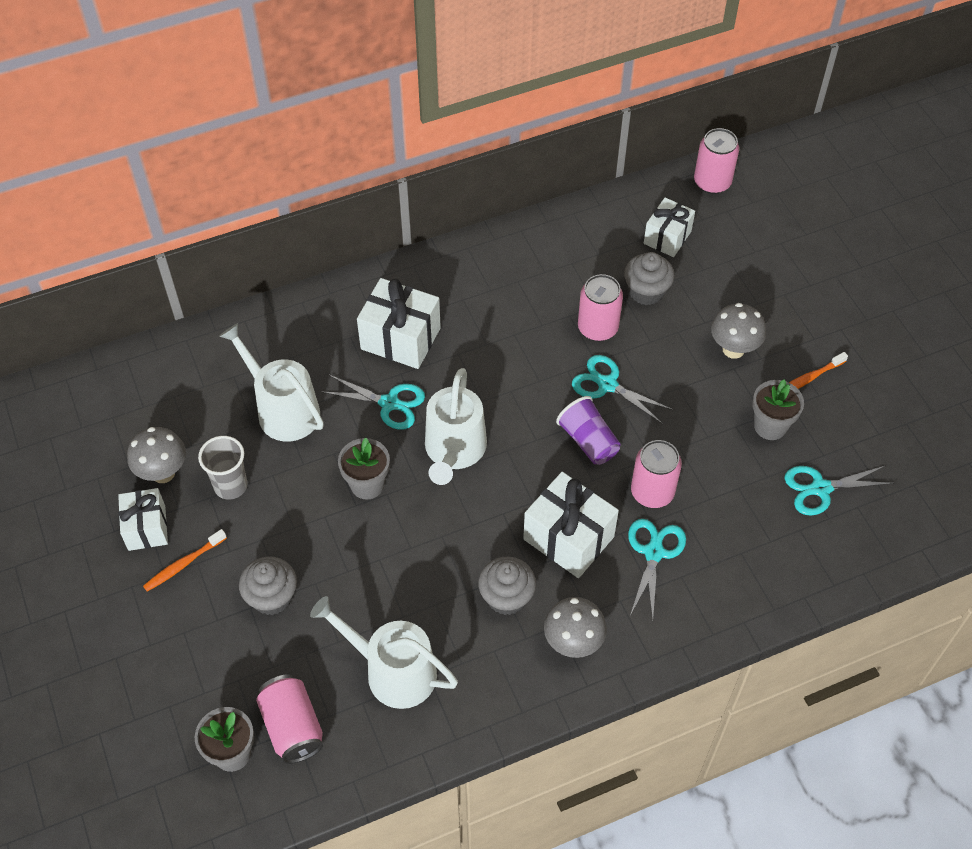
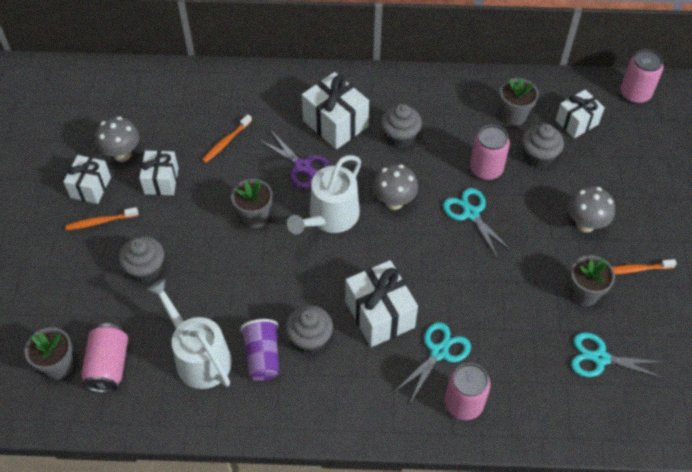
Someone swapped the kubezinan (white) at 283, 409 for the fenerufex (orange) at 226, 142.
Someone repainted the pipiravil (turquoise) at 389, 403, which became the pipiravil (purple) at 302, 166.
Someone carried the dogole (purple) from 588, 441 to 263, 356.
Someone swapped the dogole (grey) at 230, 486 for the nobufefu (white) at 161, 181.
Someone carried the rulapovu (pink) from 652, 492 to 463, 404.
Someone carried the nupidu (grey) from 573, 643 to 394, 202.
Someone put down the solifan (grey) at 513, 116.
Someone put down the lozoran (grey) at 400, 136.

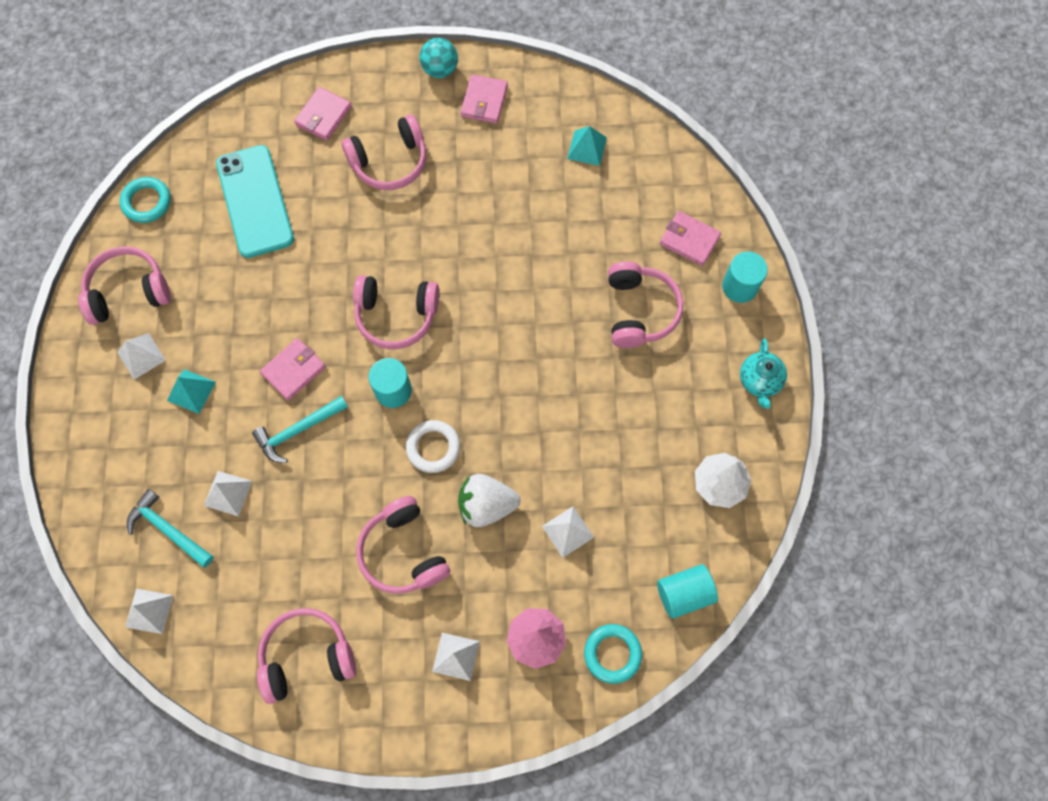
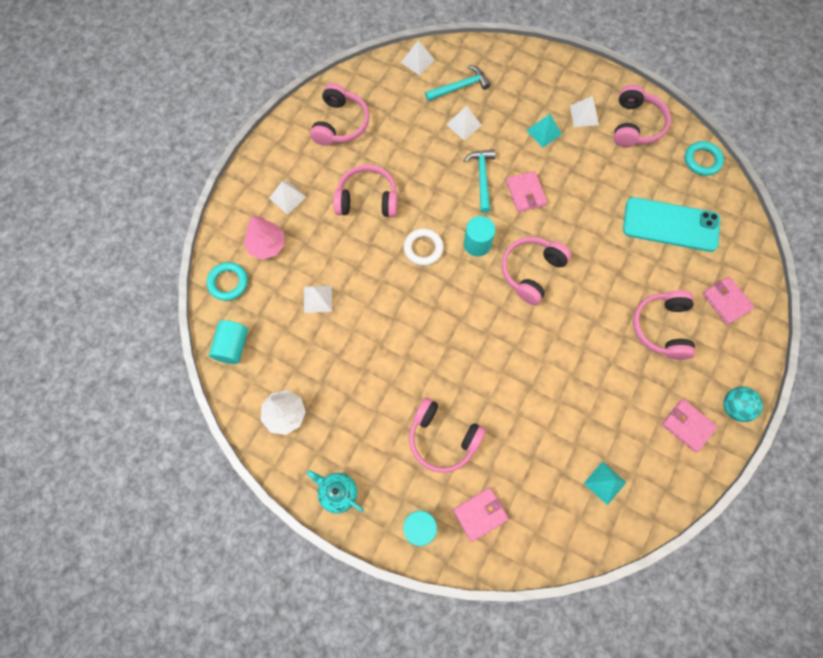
Someone took away the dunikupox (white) at 486, 505.

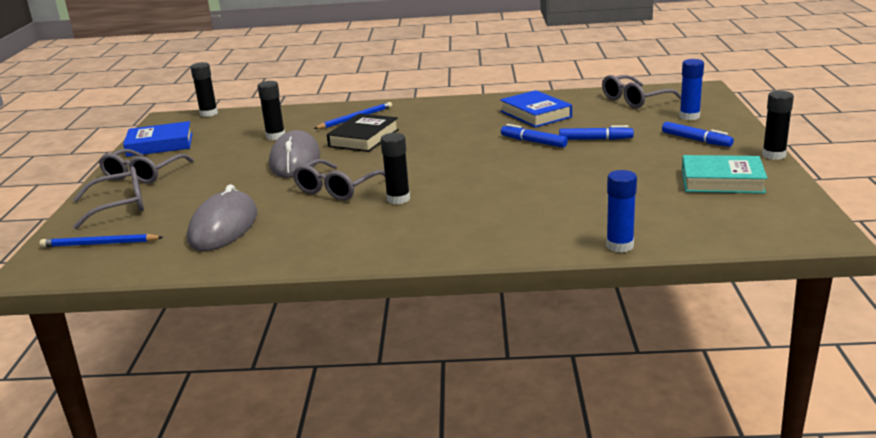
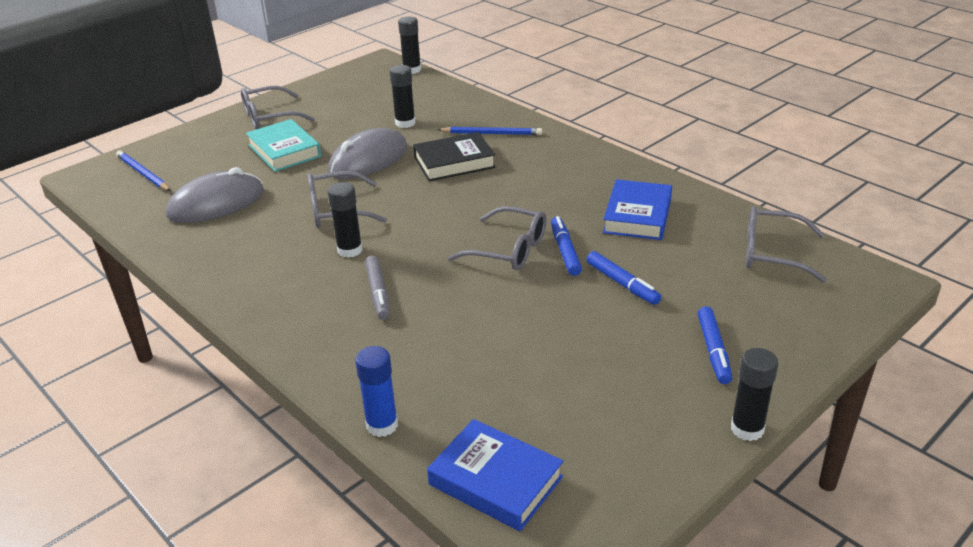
Someone took away the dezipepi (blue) at 689, 116.
Someone carried the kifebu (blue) from 160, 144 to 495, 481.
Someone carried the kifebu (turquoise) from 722, 181 to 284, 151.
Someone carried the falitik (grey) from 119, 206 to 508, 250.
Someone put down the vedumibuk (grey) at 378, 293.

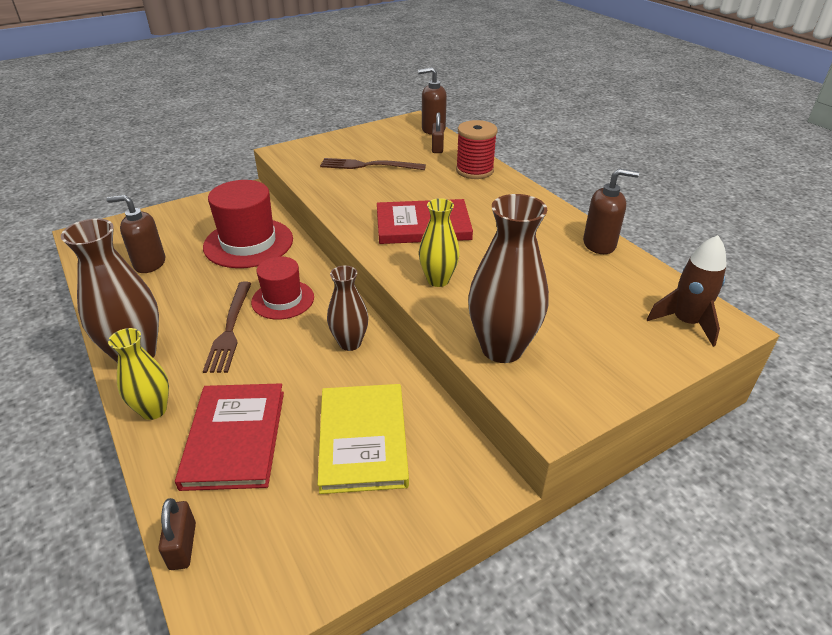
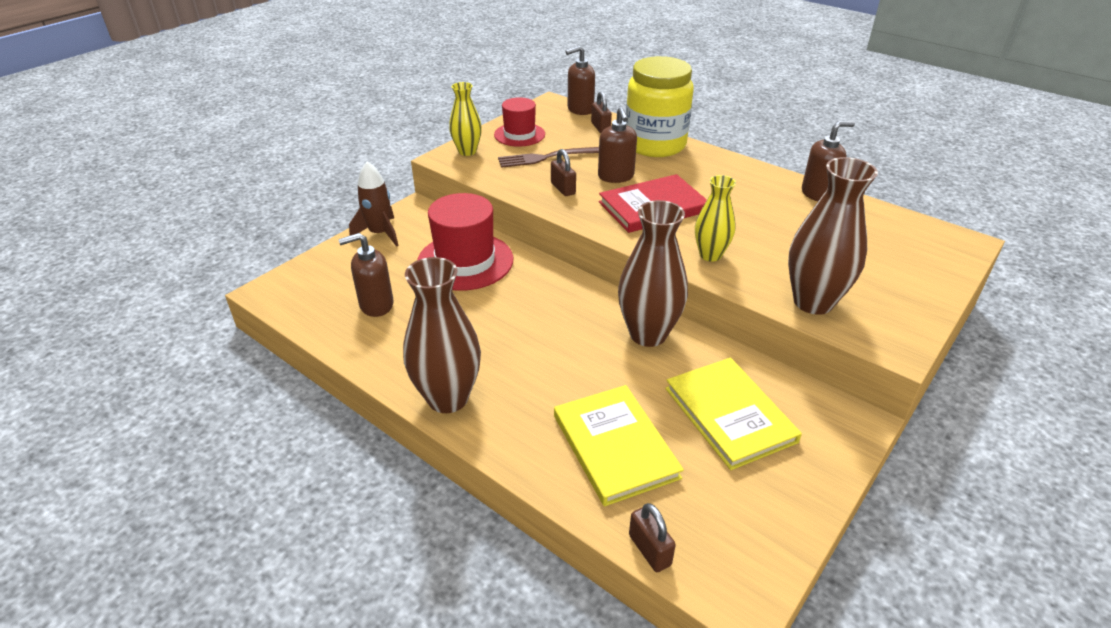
Someone swapped the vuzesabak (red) at 474, 170 for the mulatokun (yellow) at 655, 145.
Someone carried the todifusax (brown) from 685, 322 to 380, 233.
Someone carried the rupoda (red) from 283, 299 to 519, 134.
Someone scaled the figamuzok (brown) at 350, 343 by 1.65.
Someone took away the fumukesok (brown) at 230, 329.
Someone carried the figamuzok (yellow) from 153, 410 to 467, 151.
Someone repainted the kifebu (red) at 234, 438, which became the kifebu (yellow) at 615, 446.
Someone put down the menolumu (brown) at 616, 177.
Someone put down the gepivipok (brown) at 563, 188.

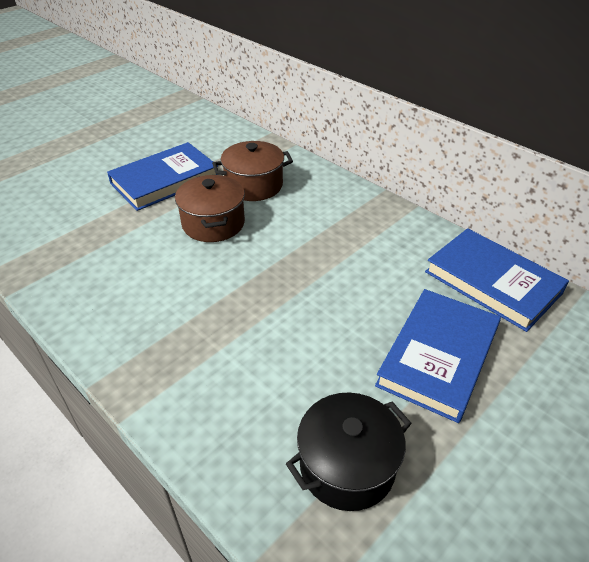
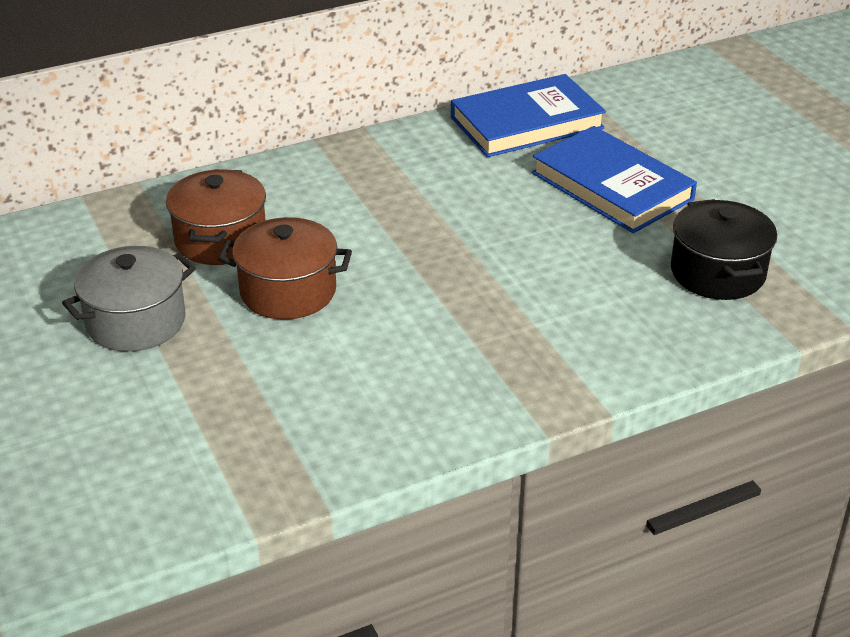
Someone swapped the kifebu (blue) at 165, 180 for the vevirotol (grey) at 136, 322.

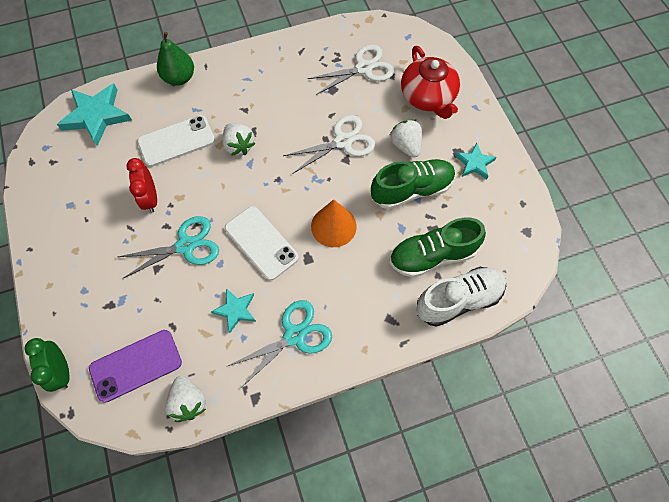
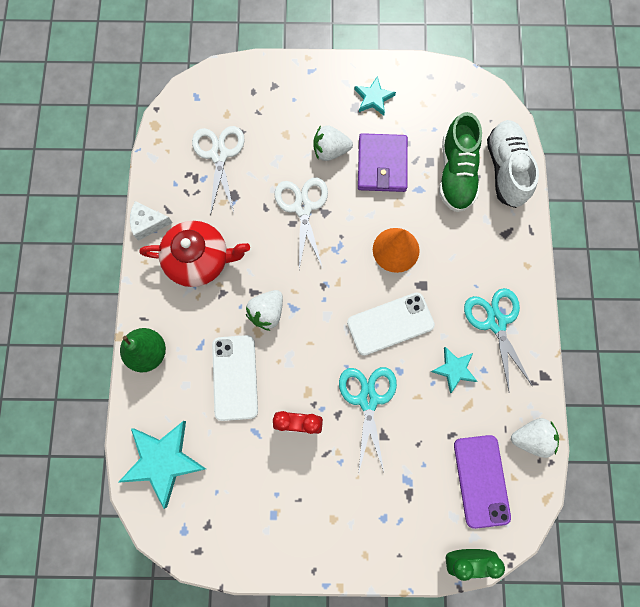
Someone carried the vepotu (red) from 428, 97 to 199, 259.
Someone rotated the dunikupox (white) at 239, 146 by 135 degrees clockwise.
Someone swapped the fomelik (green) at 411, 190 for the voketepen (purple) at 382, 165.
Someone put down the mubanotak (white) at 148, 223.

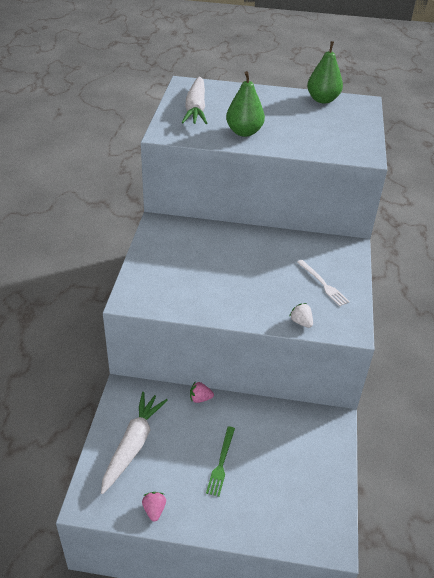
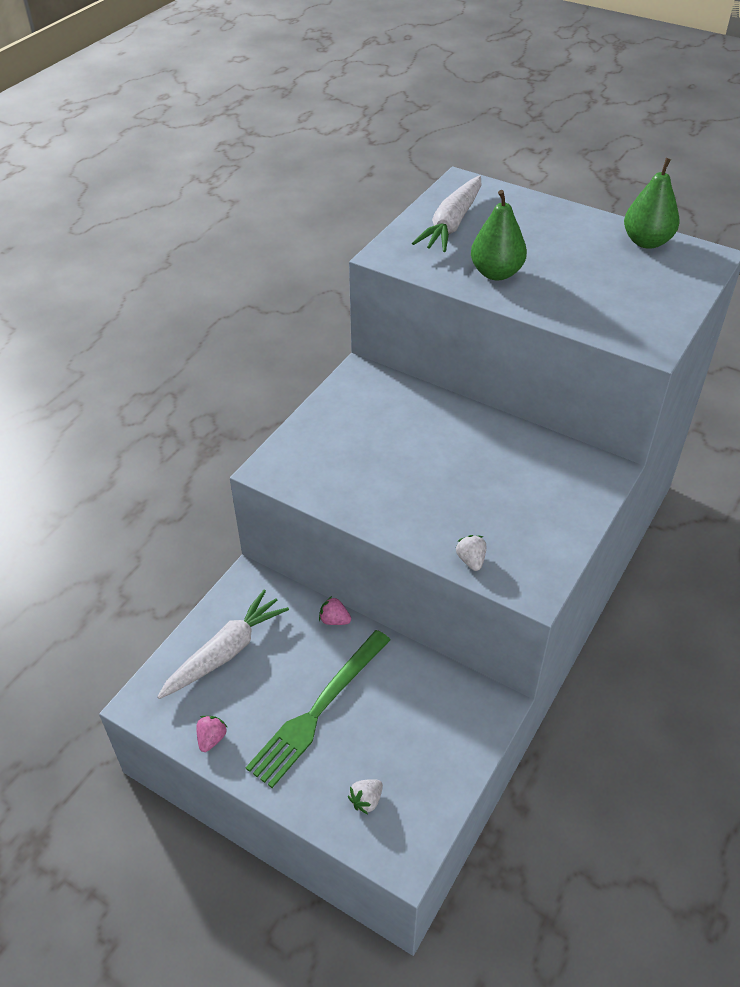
Someone took away the fumukesok (white) at 323, 284.
Someone scaled the fumukesok (green) at 221, 463 by 1.90.
Someone put down the dunikupox (white) at 366, 800.

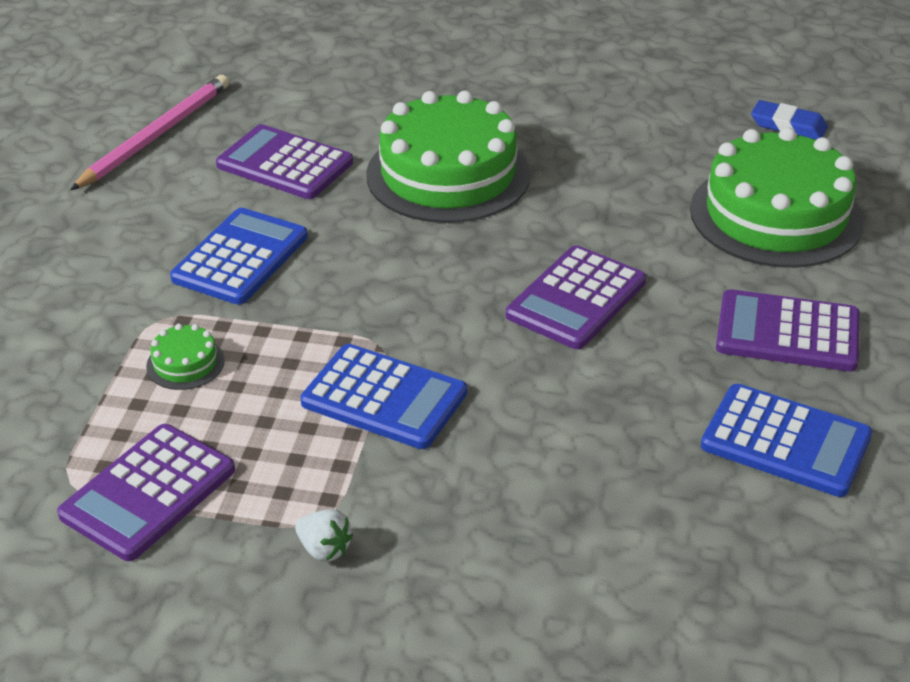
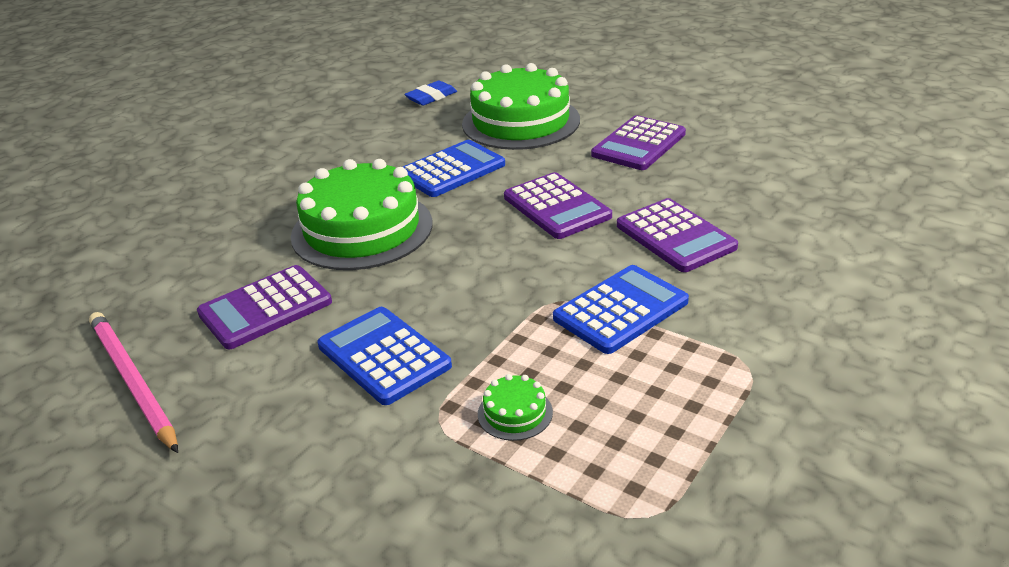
Someone carried the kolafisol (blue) from 785, 441 to 452, 170.
Someone carried the kolafisol (purple) from 148, 492 to 675, 236.
Someone took away the dunikupox (white) at 324, 549.

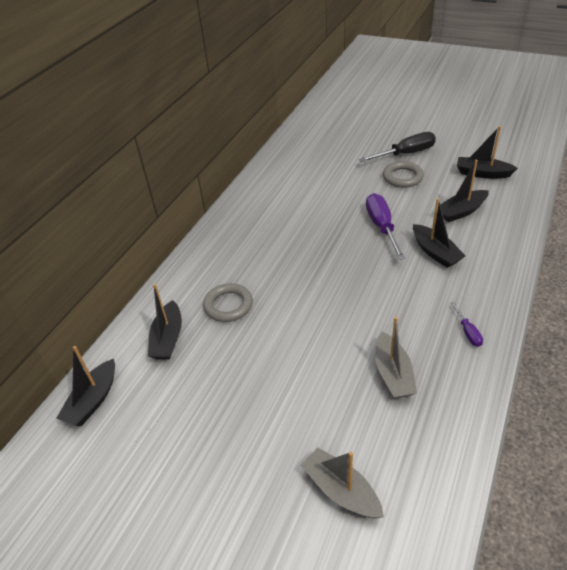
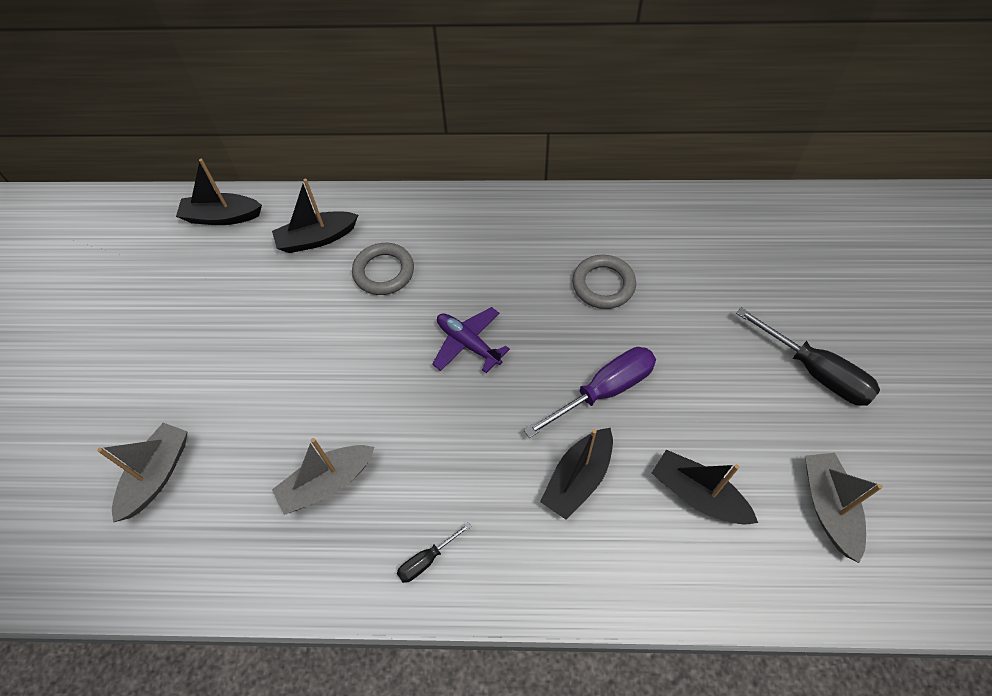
Someone repainted the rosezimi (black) at 482, 173, which became the rosezimi (grey) at 828, 507.
Someone carried the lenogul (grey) from 402, 177 to 603, 285.
Someone repainted the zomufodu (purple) at 468, 332, which became the zomufodu (black) at 426, 560.
Someone put down the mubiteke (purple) at 468, 344.

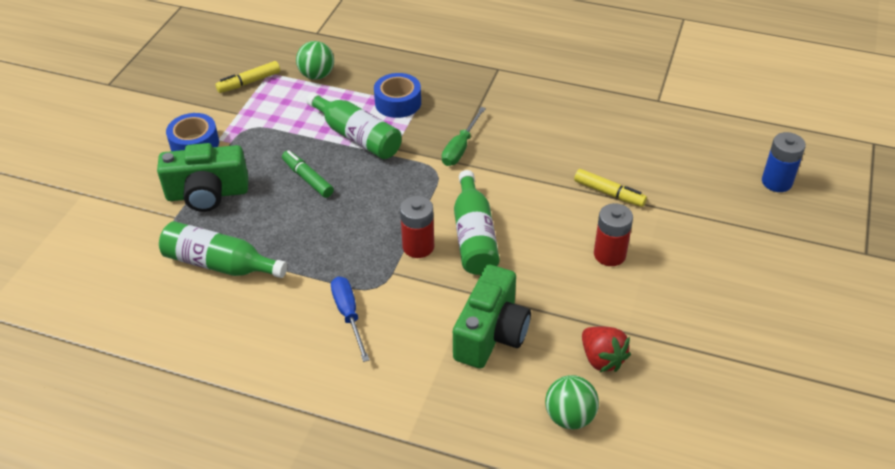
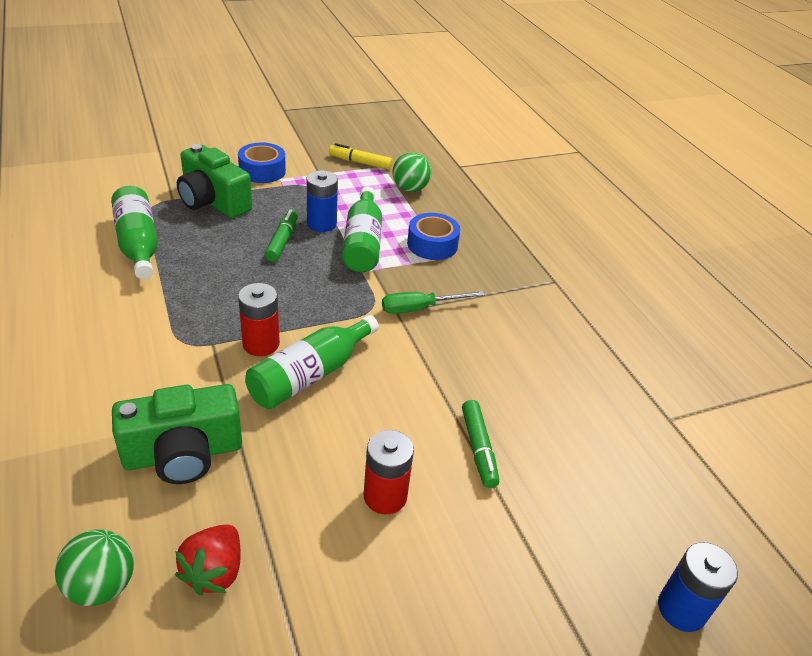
Someone repainted the vedumibuk (yellow) at 609, 193, which became the vedumibuk (green) at 478, 448.
Someone took away the zomufodu (blue) at 349, 315.
Someone put down the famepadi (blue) at 321, 224.

